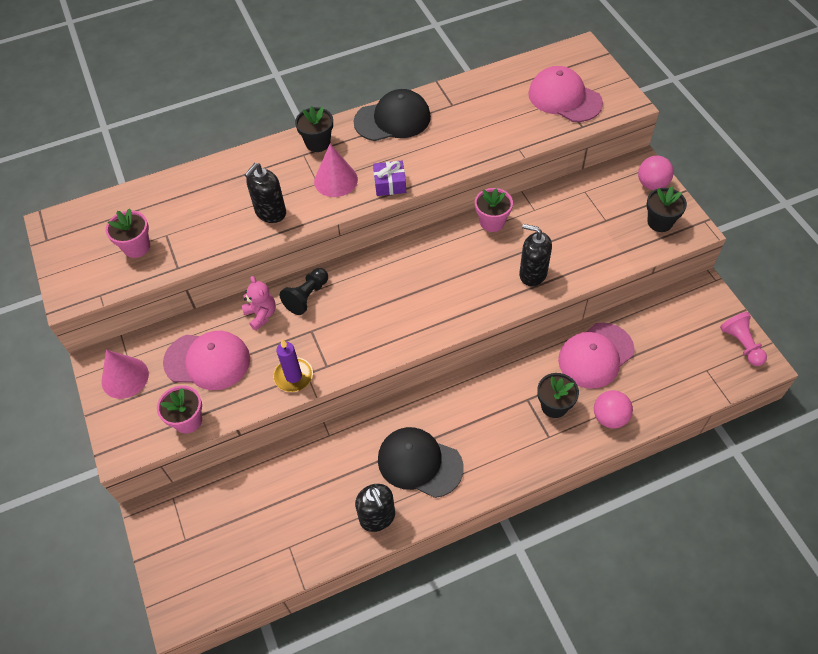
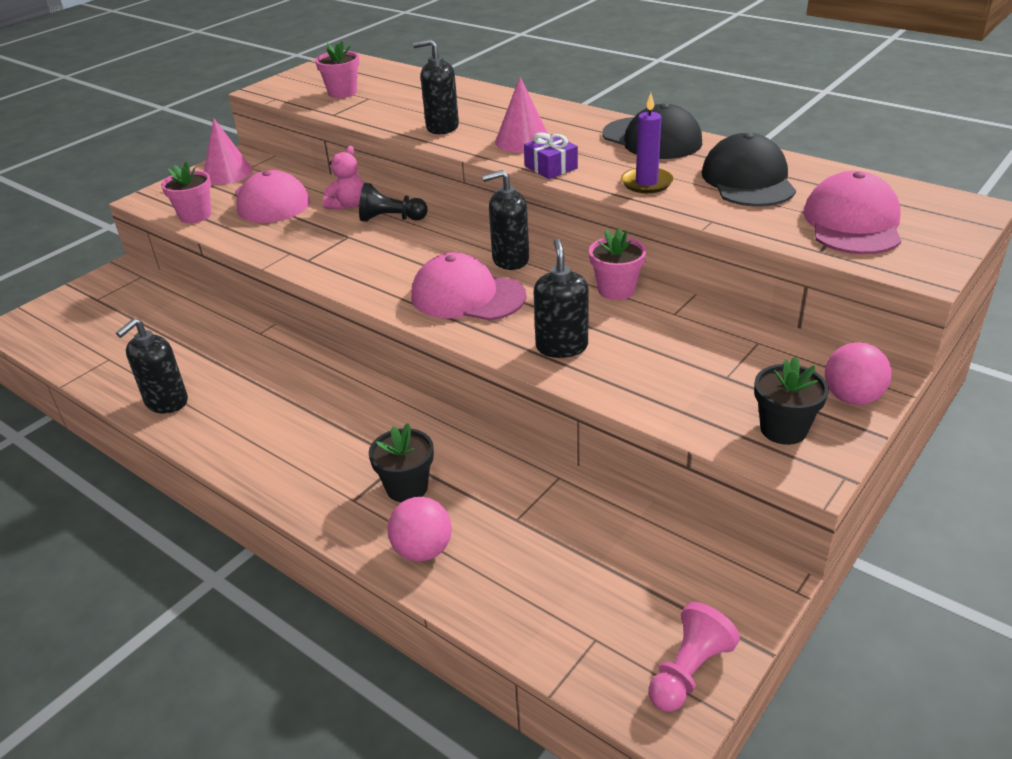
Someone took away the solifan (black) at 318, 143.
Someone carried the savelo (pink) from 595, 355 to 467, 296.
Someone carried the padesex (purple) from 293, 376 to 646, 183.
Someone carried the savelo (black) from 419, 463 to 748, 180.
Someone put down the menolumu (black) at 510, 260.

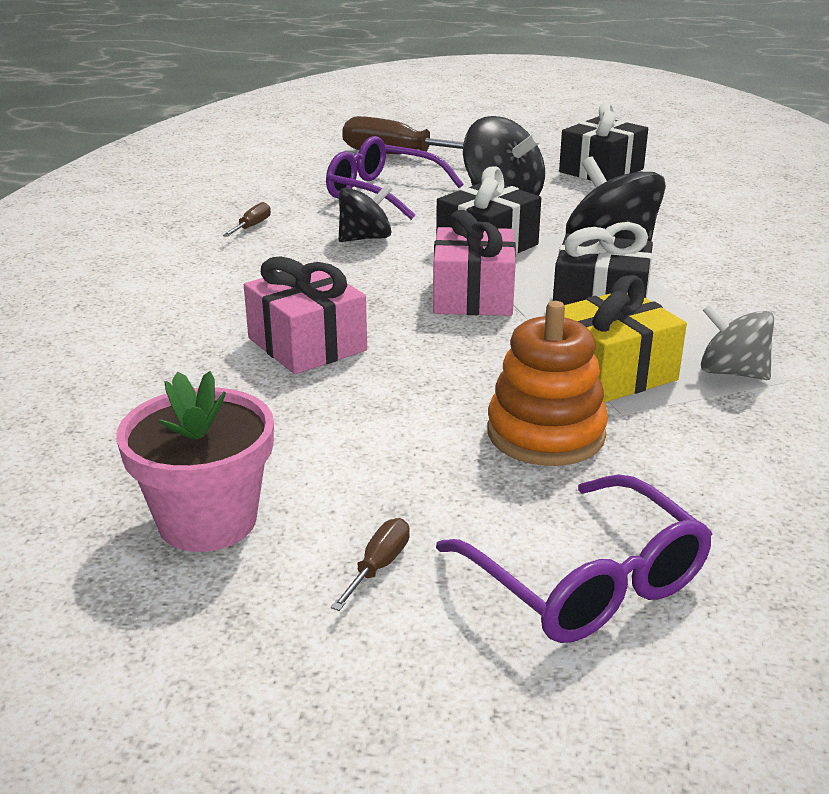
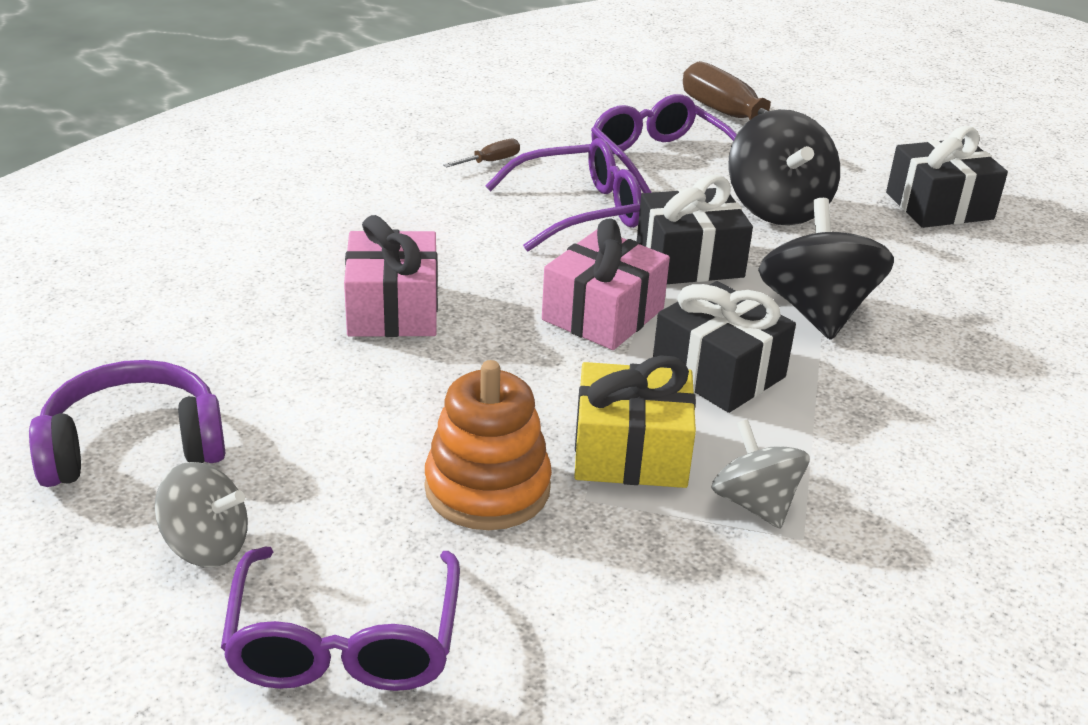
Someone swapped the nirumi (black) at 365, 238 for the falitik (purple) at 579, 210.
Someone swapped the solifan (pink) at 207, 521 for the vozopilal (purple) at 133, 445.
Someone swapped the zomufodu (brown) at 379, 566 for the nirumi (grey) at 206, 546.

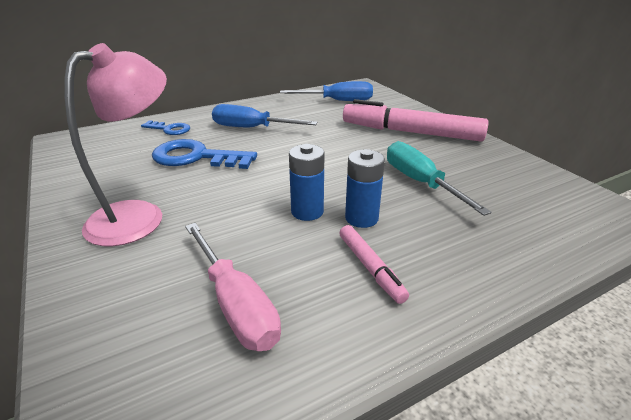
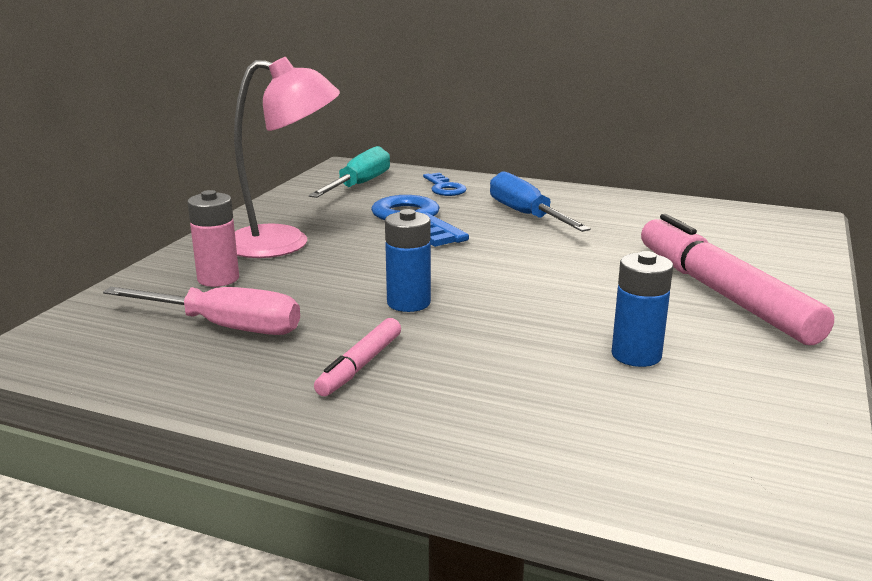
Someone took away the zomufodu (blue) at 338, 101.
Someone carried the zomufodu (turquoise) from 420, 182 to 359, 185.
Someone carried the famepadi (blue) from 361, 218 to 636, 355.
Someone rotated the zomufodu (pink) at 236, 304 by 90 degrees counterclockwise.
Someone put down the famepadi (pink) at 218, 279.

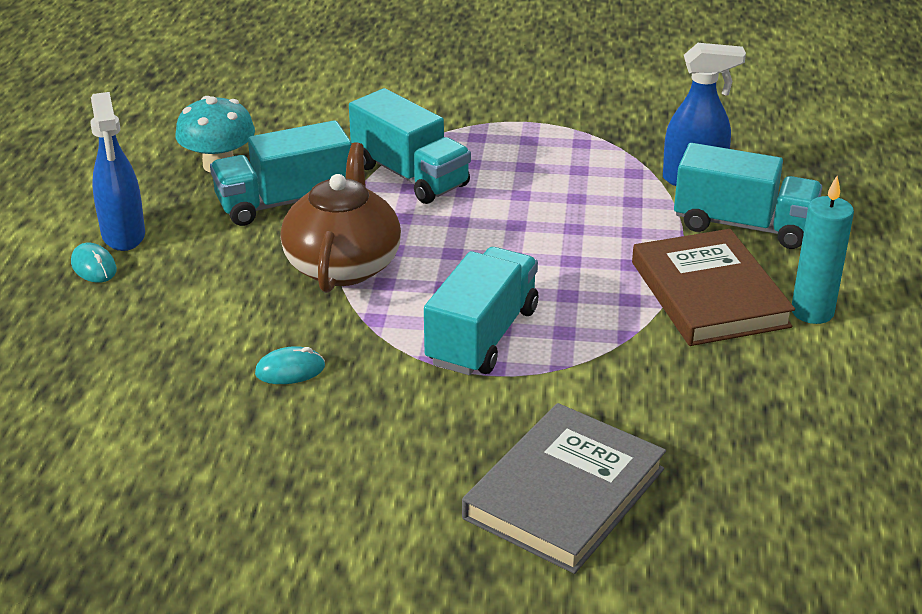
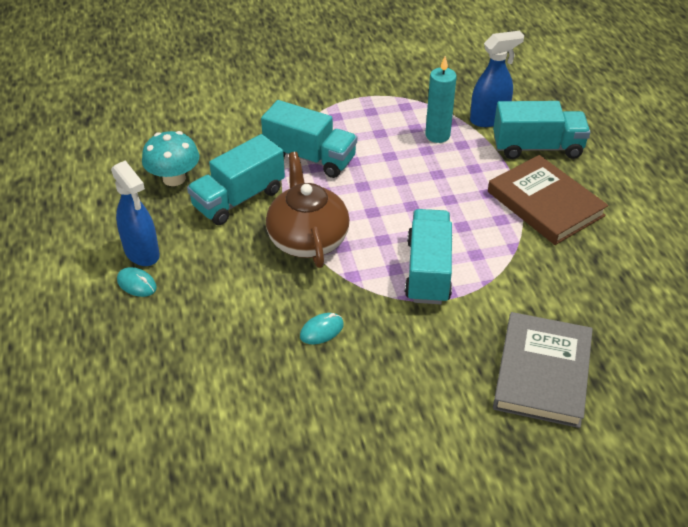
Someone carried the padesex (turquoise) from 812, 312 to 437, 135.

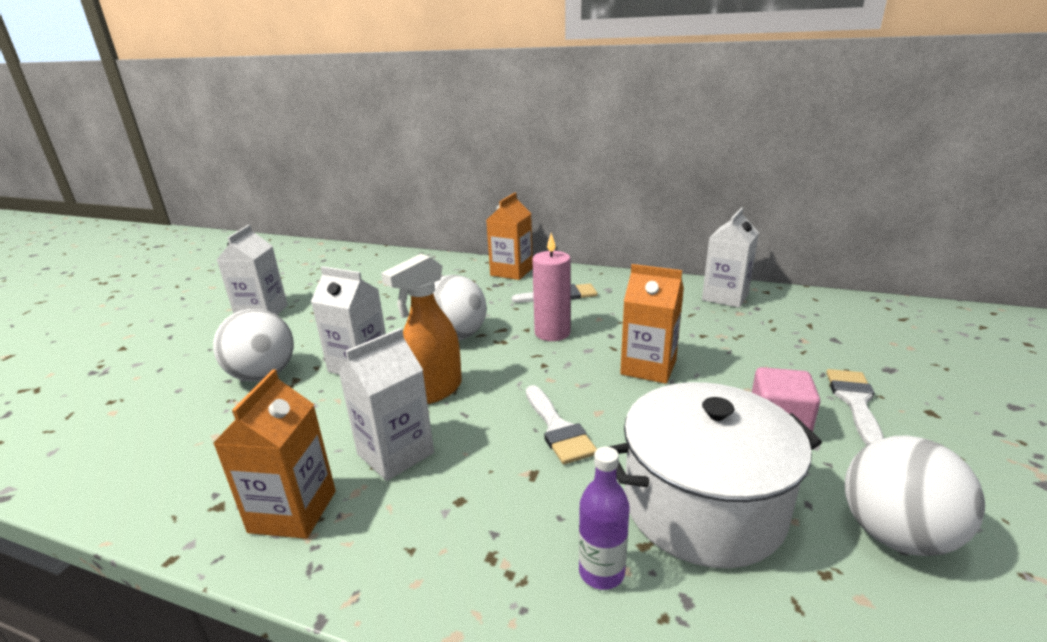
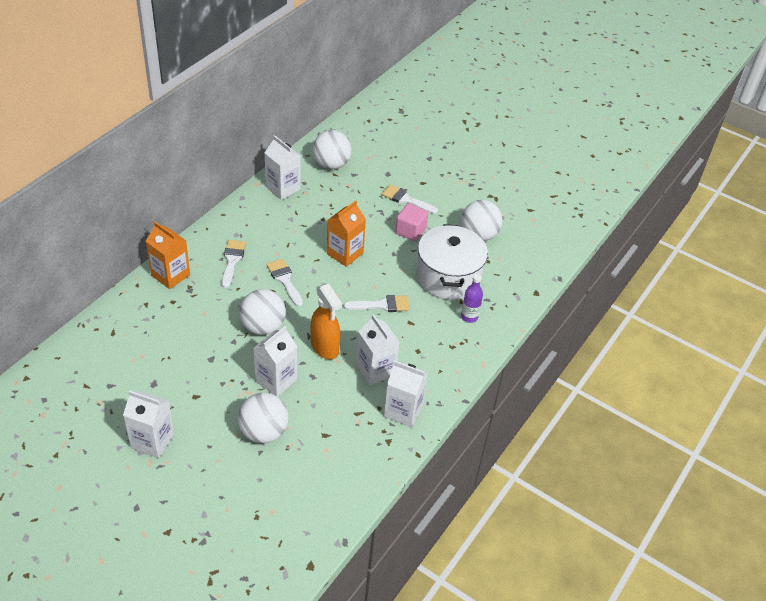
Someone swapped the padesex (pink) at 552, 333 for the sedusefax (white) at 284, 280.
Someone repainted the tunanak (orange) at 293, 511, which became the tunanak (white) at 403, 411.
Someone put down the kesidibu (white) at 331, 164.

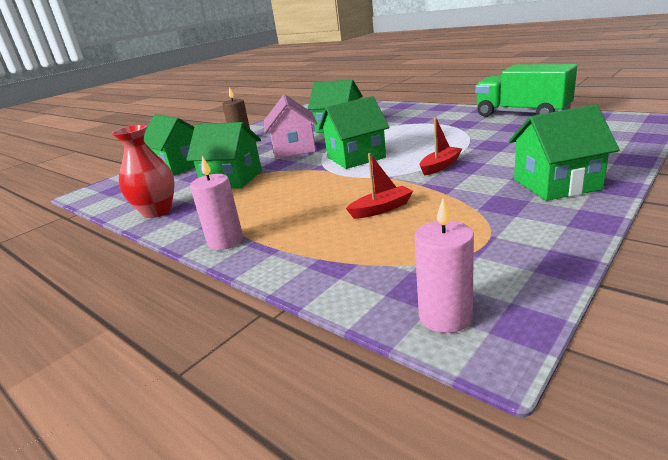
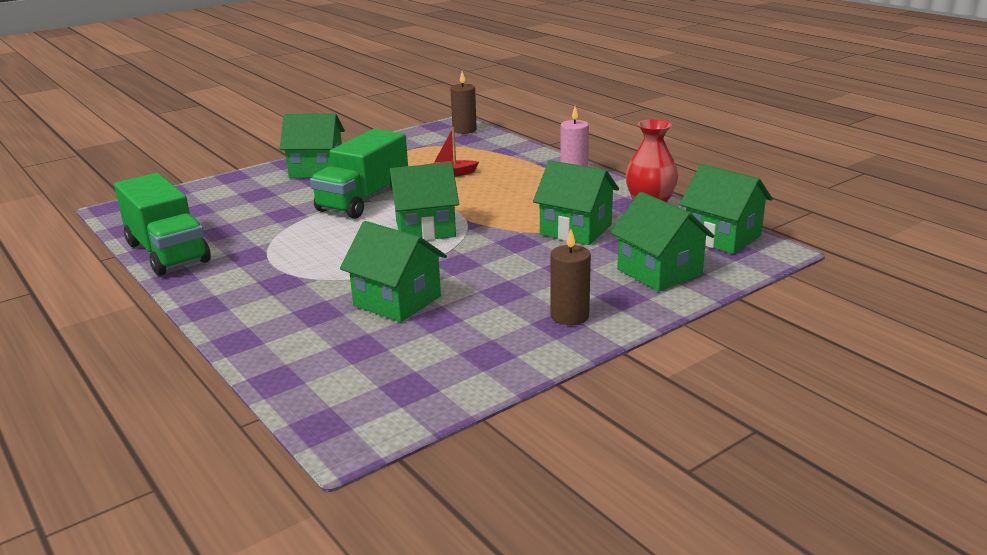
Someone took away the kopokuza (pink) at 294, 149.
Someone swapped the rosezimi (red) at 440, 166 for the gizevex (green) at 363, 200.
Someone repainted the padesex (pink) at 445, 316, which became the padesex (brown) at 464, 130.
Someone put down the kopokuza (green) at 722, 237.

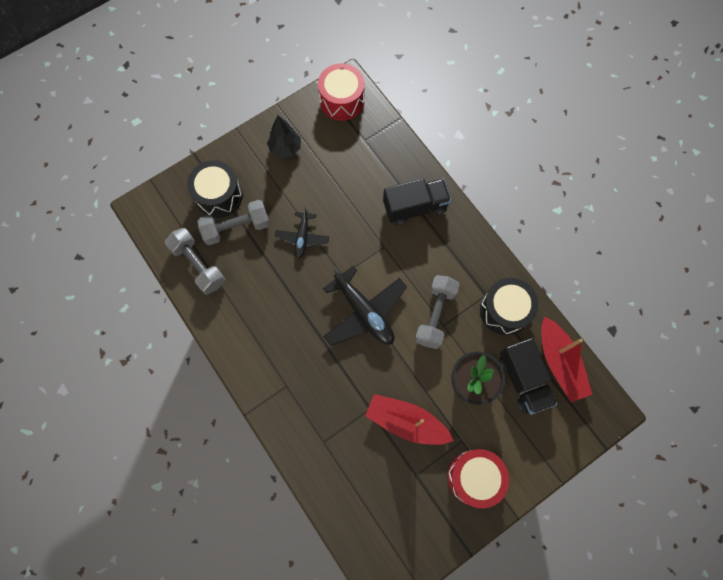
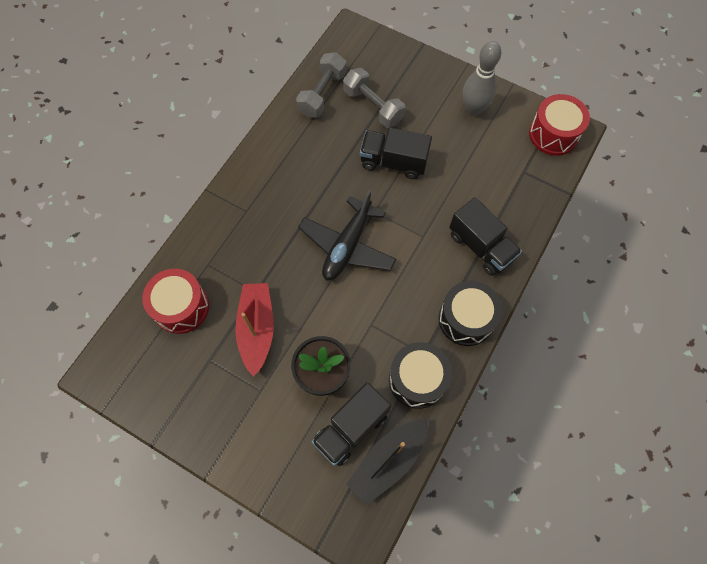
Someone swapped the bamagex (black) at 285, 148 for the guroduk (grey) at 473, 110.
Someone carried the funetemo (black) from 219, 196 to 466, 319.
Someone swapped the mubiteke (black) at 302, 237 for the gizevex (black) at 393, 162.
Someone took away the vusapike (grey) at 435, 315.
Someone repainted the rosezimi (red) at 559, 363, which became the rosezimi (black) at 388, 461.
Someone carried the funetemo (red) from 474, 477 to 181, 307.

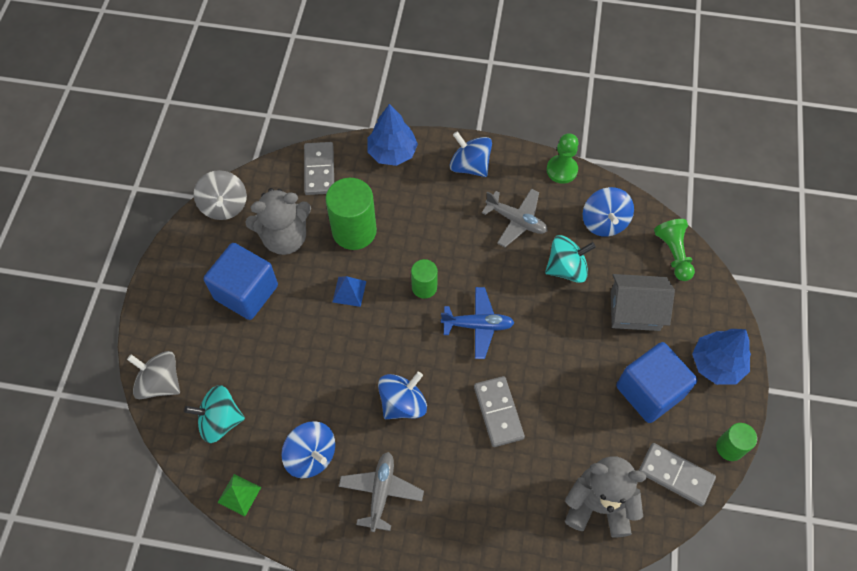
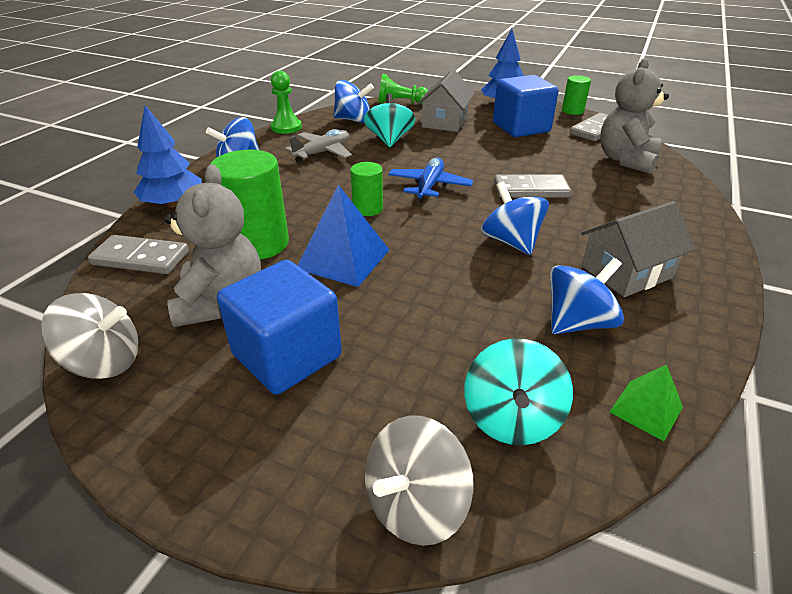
Someone scaled the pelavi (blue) at 349, 291 by 1.76.
Someone swapped the mubiteke (grey) at 381, 492 for the kopokuza (grey) at 626, 272.

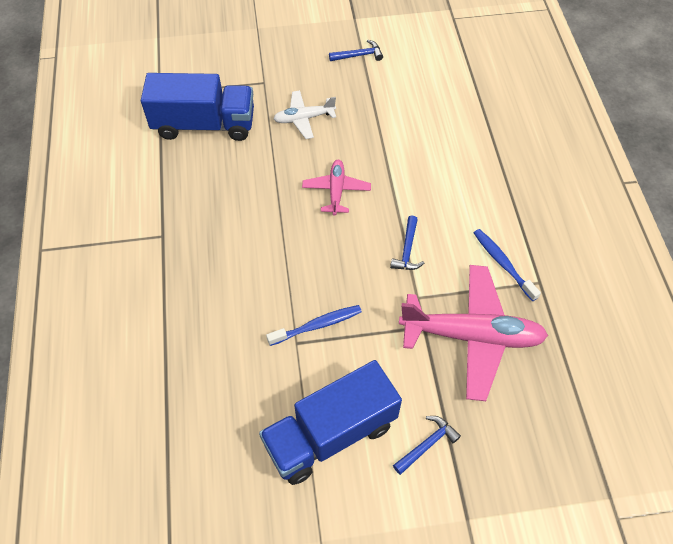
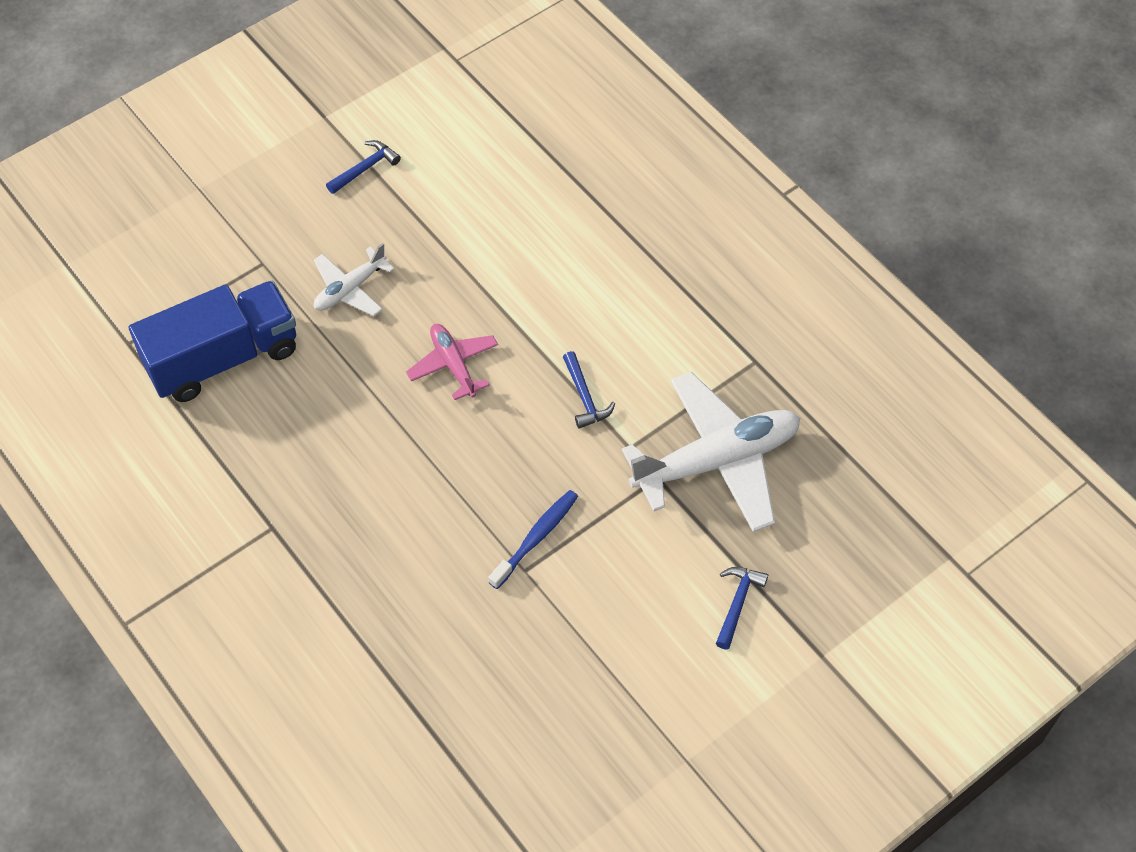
Someone took away the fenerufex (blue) at 503, 263.
Someone repainted the mubiteke (pink) at 471, 336, which became the mubiteke (white) at 716, 461.
Someone took away the gizevex (blue) at 330, 434.

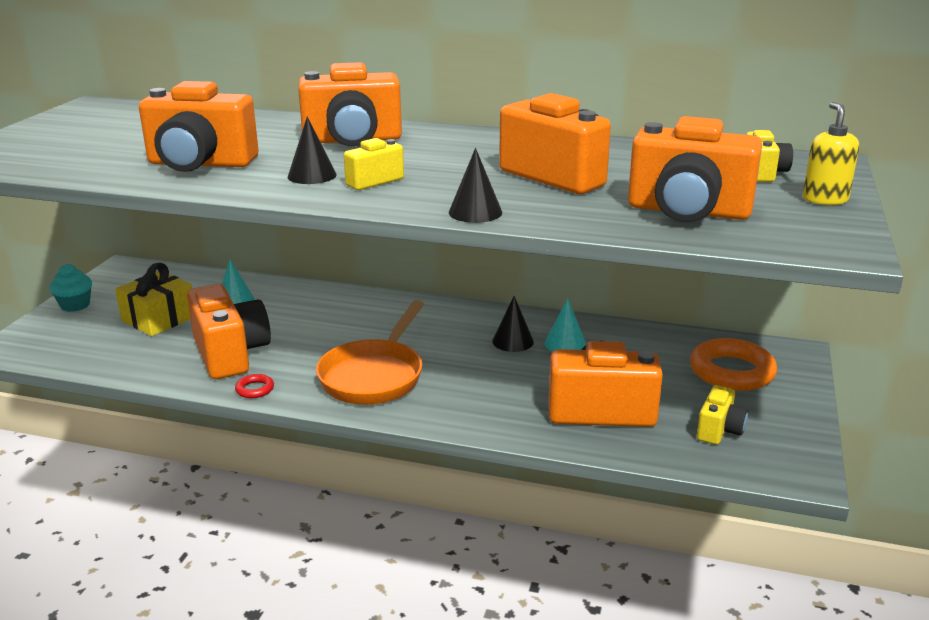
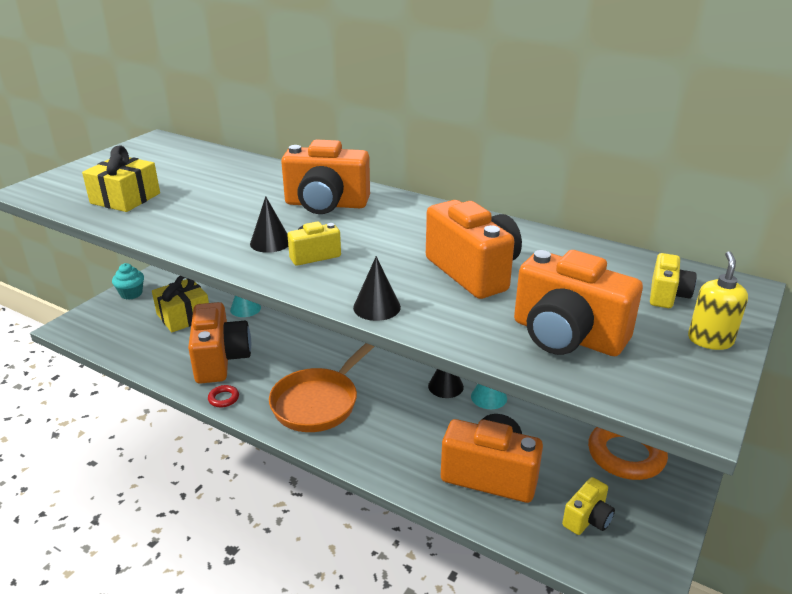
Someone took away the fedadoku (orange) at 200, 164.
Someone put down the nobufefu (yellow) at 125, 198.

